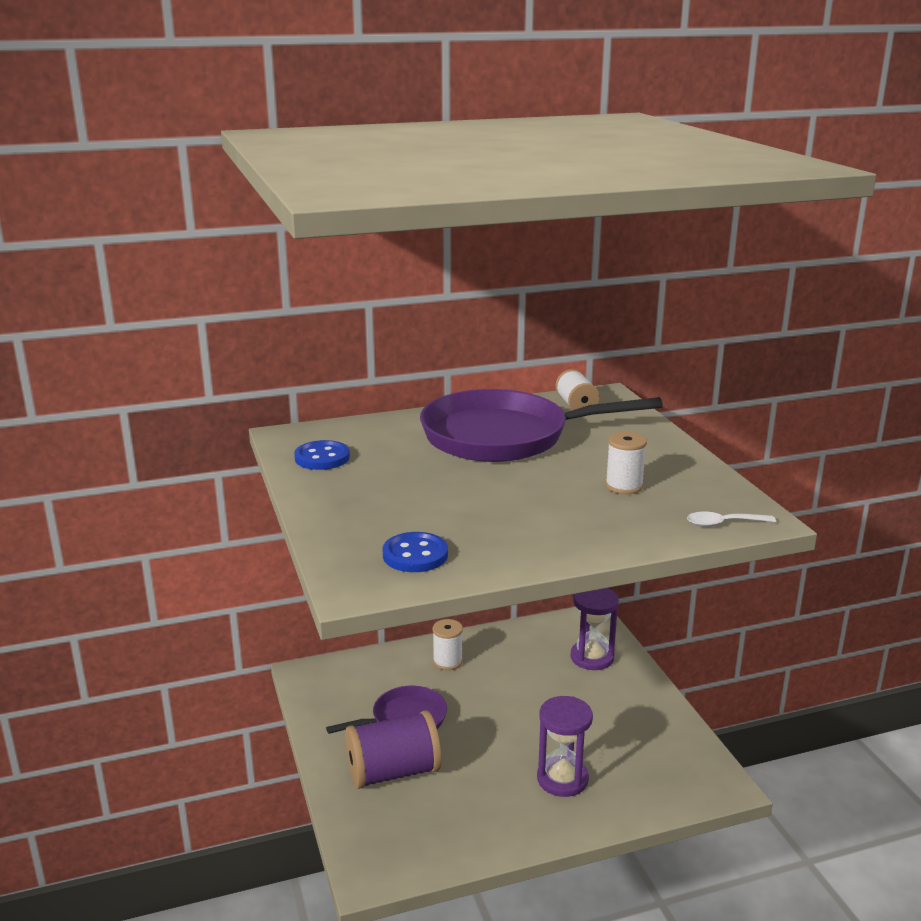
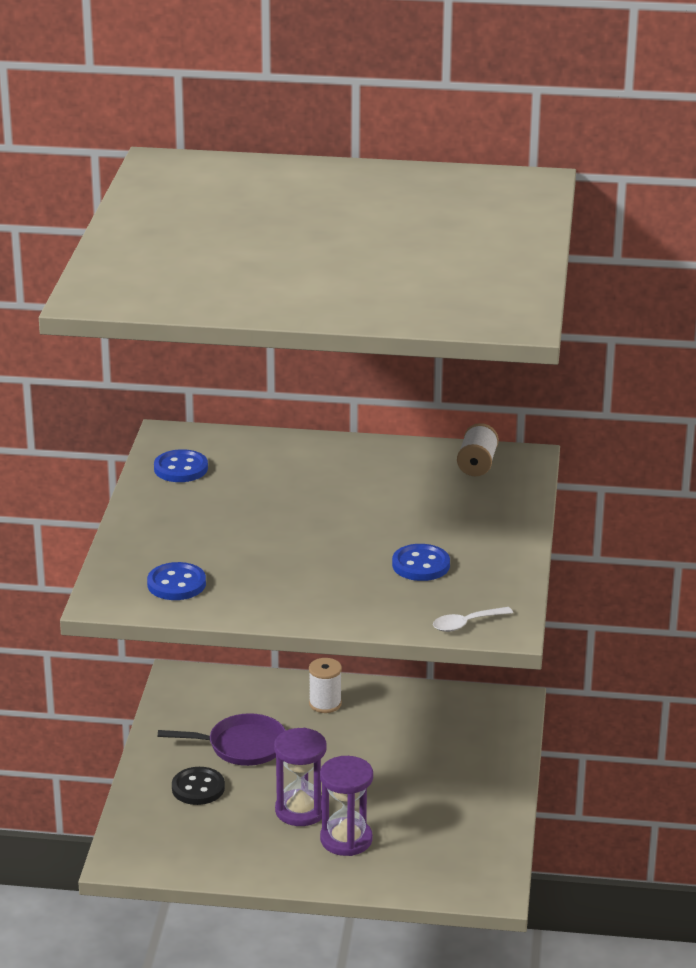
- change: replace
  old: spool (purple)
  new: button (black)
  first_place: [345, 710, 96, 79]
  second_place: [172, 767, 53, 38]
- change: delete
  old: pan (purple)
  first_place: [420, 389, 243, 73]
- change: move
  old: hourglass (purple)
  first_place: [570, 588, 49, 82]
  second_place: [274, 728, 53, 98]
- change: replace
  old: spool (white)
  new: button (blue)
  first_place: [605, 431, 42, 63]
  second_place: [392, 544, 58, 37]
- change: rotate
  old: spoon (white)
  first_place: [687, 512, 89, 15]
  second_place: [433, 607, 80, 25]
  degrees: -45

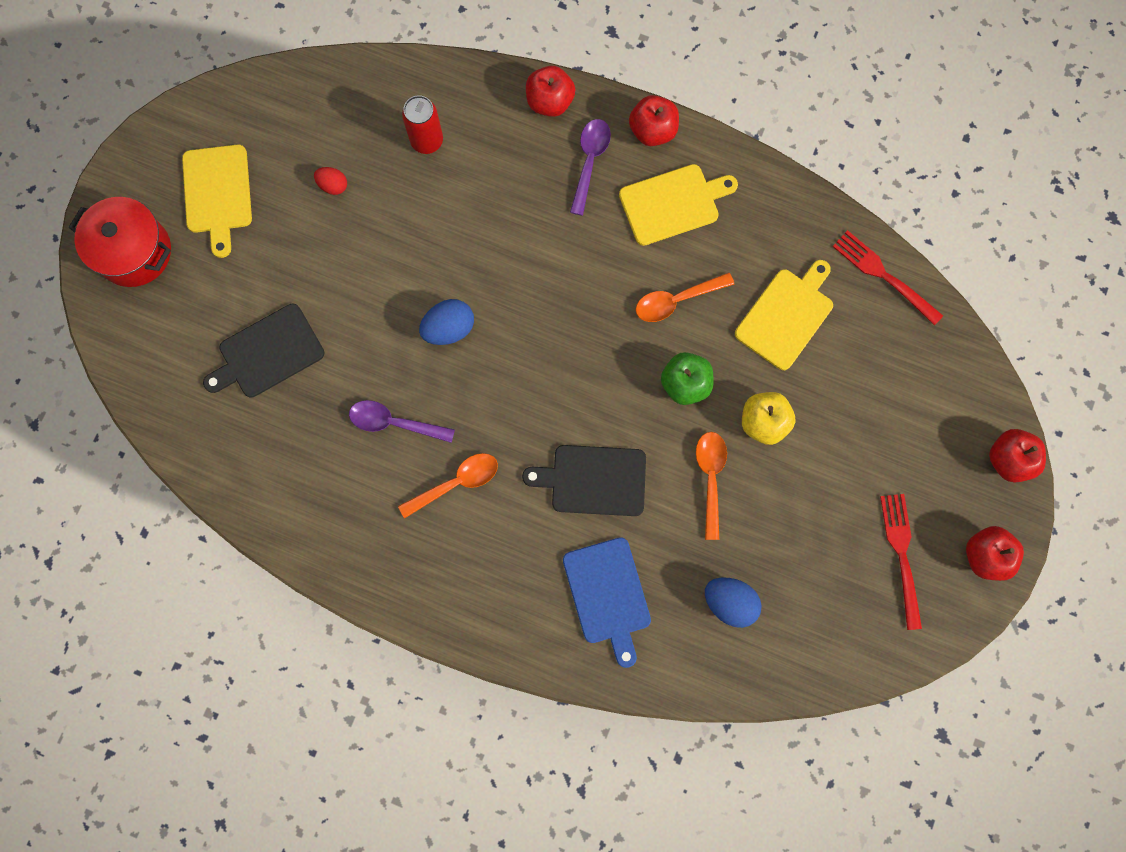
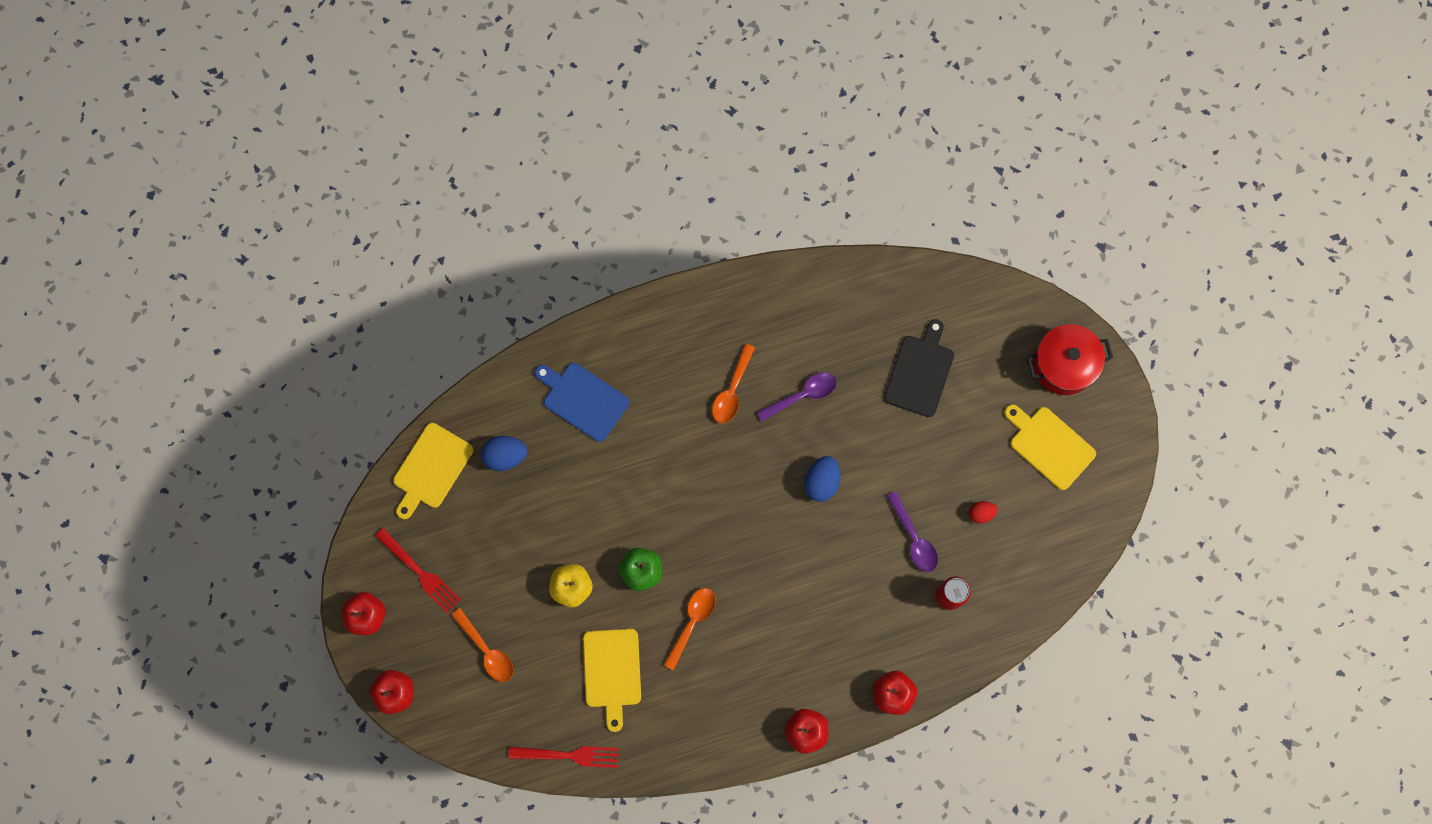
- change: delete
  old: cutting board (black)
  first_place: [522, 445, 124, 71]
- change: move
  old: spoon (purple)
  first_place: [570, 119, 41, 97]
  second_place: [887, 491, 51, 81]
- change: move
  old: cutting board (yellow)
  first_place: [619, 164, 119, 82]
  second_place: [393, 423, 80, 96]
- change: move
  old: spoon (orange)
  first_place: [696, 432, 31, 108]
  second_place: [451, 608, 62, 74]

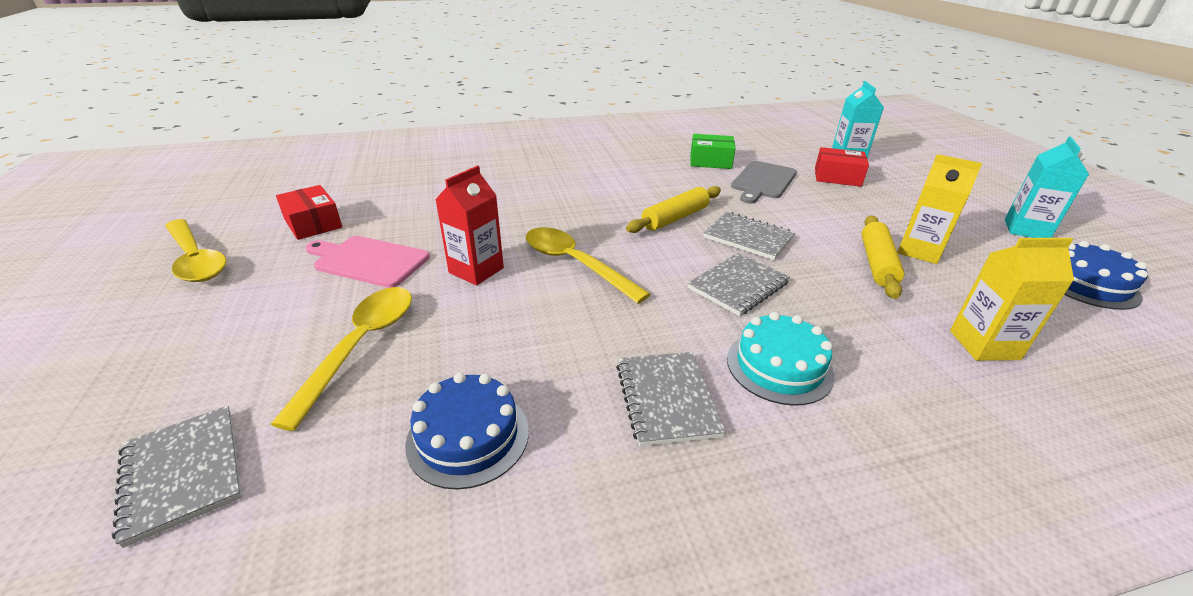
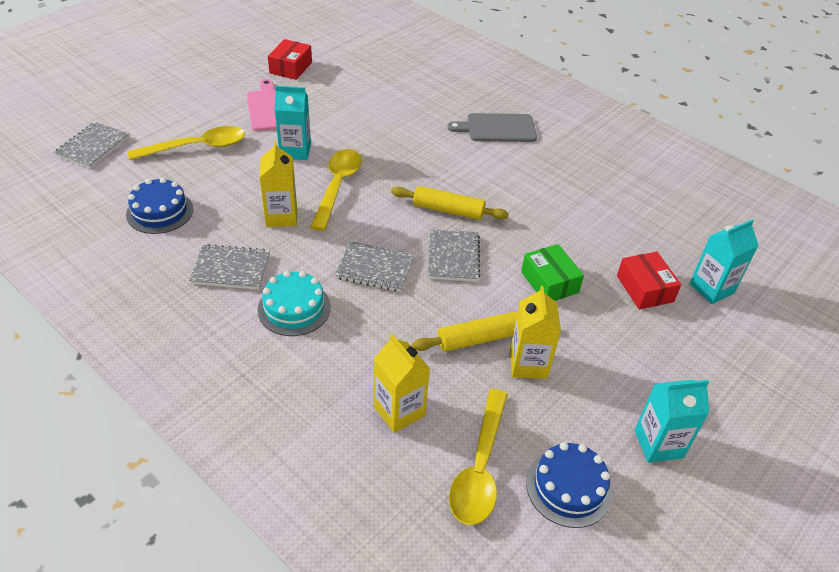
- change: move
  old: spoon (yellow)
  first_place: [165, 219, 61, 63]
  second_place: [449, 389, 59, 136]
- change: recolor
  old: carton (red)
  new: carton (turquoise)
  first_place: [435, 165, 69, 120]
  second_place: [275, 86, 36, 74]
- change: rotate
  old: notebook (grey)
  first_place: [616, 352, 110, 94]
  second_place: [189, 244, 81, 46]
  degrees: 45
- change: move
  old: box (green)
  first_place: [690, 134, 46, 35]
  second_place: [521, 244, 63, 57]
- change: move
  old: cutting board (grey)
  first_place: [731, 161, 66, 43]
  second_place: [447, 113, 90, 29]
- change: insert
  new: carton (yellow)
  second_place: [259, 141, 38, 86]

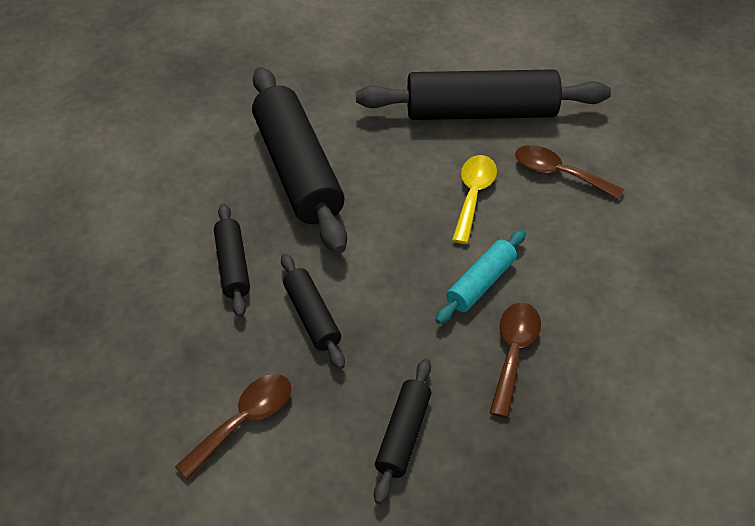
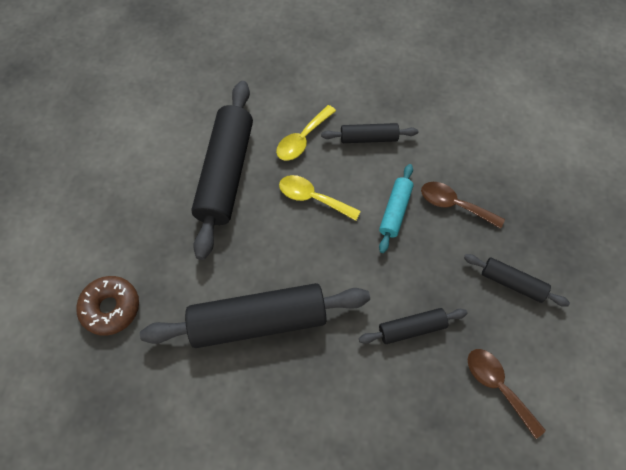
- change: move
  old: rolling pin (black)
  first_place: [214, 204, 36, 113]
  second_place: [321, 123, 97, 20]
- change: rotate
  old: rolling pin (turquoise)
  first_place: [435, 230, 91, 94]
  second_place: [379, 164, 34, 89]
  degrees: 60
- change: recolor
  old: spoon (brown)
  new: spoon (yellow)
  first_place: [515, 145, 109, 55]
  second_place: [276, 105, 60, 56]
- change: insert
  new: donut (brown)
  second_place: [76, 276, 63, 60]

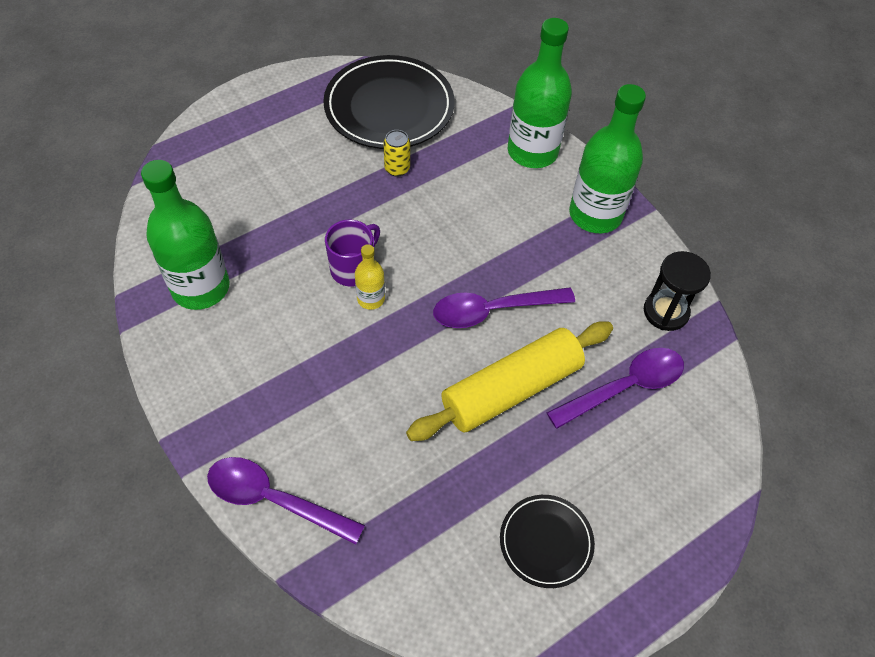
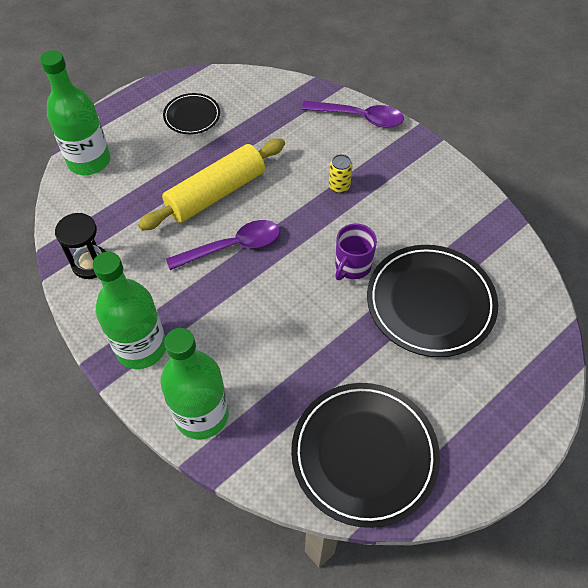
- change: move
  old: bottle (green)
  first_place: [141, 160, 89, 150]
  second_place: [40, 50, 70, 125]
- change: delete
  old: bottle (yellow)
  first_place: [355, 244, 30, 66]
- change: move
  old: can (yellow)
  first_place: [384, 130, 26, 47]
  second_place: [329, 154, 24, 39]
- change: delete
  old: spoon (purple)
  first_place: [547, 348, 137, 81]
- change: insert
  new: plate (black)
  second_place: [367, 245, 131, 112]

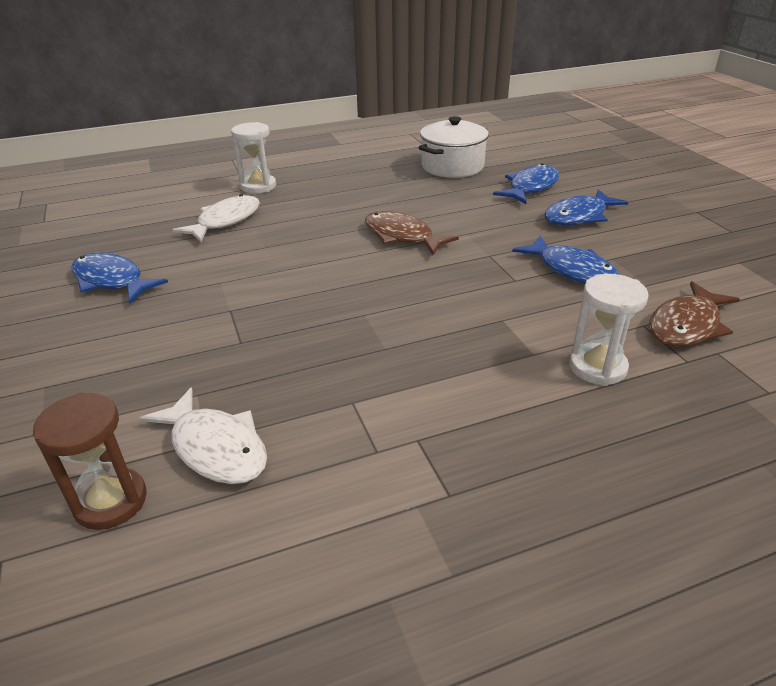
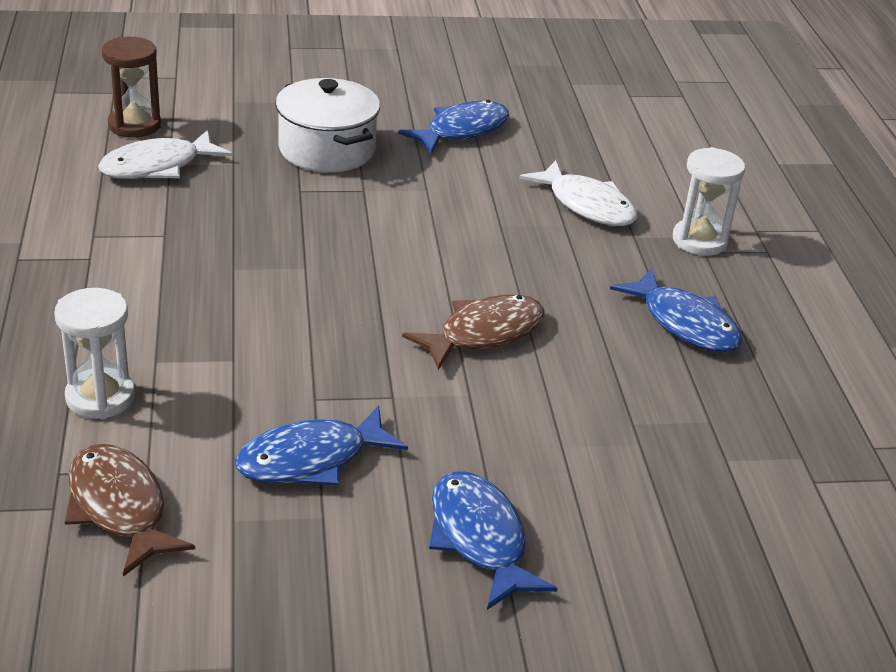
- change: move
  old: pot (white)
  first_place: [419, 116, 70, 62]
  second_place: [275, 78, 105, 94]
- change: move
  old: fish (blue)
  first_place: [493, 164, 66, 40]
  second_place: [610, 268, 132, 84]

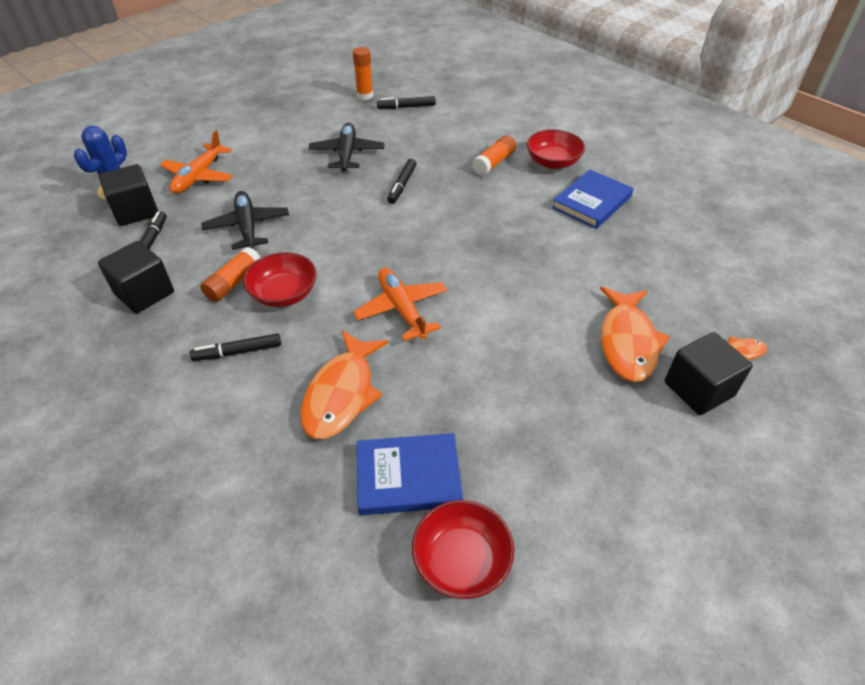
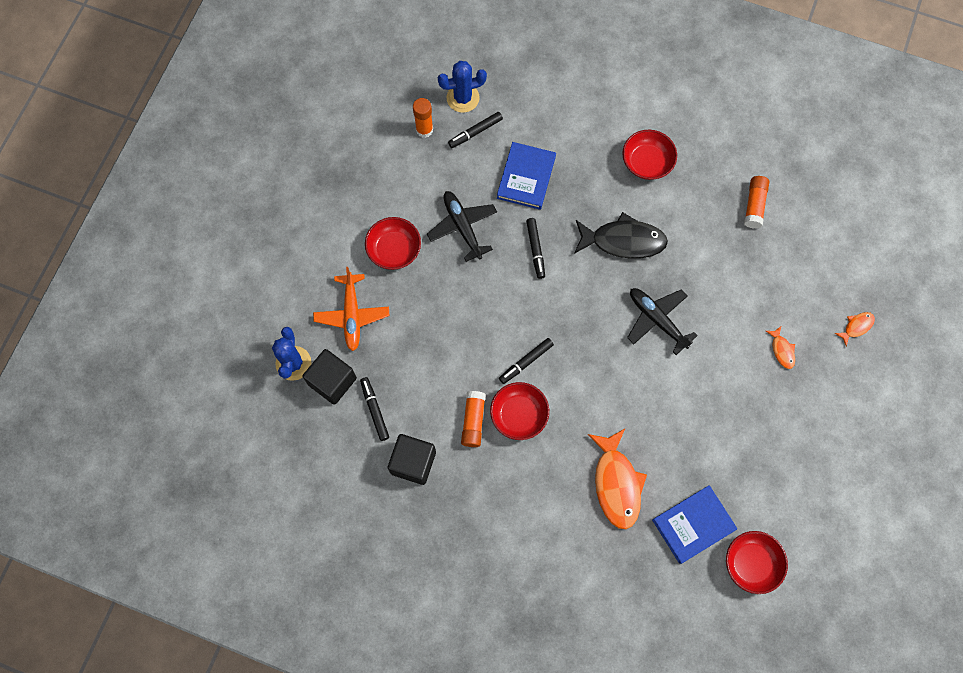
- change: move
  old: marker (black)
  first_place: [190, 333, 91, 28]
  second_place: [499, 338, 55, 46]
- change: move
  old: plane (black)
  first_place: [201, 191, 88, 59]
  second_place: [627, 288, 71, 67]
- change: delete
  old: plane (orange)
  first_place: [353, 268, 94, 73]
- change: move
  old: glue stick (orange)
  first_place: [472, 135, 44, 41]
  second_place: [744, 176, 25, 53]
- change: move
  old: book (blue)
  first_place: [552, 169, 81, 60]
  second_place: [497, 142, 59, 68]
- change: resize
  old: fish (orange)
  first_place: [600, 287, 70, 95]
  second_place: [766, 326, 29, 43]
  factor: 0.47
- change: delete
  old: cube (black)
  first_place: [665, 332, 88, 83]
- change: insert
  new: bowl (red)
  second_place: [365, 217, 56, 53]
- change: insert
  new: cactus (blue)
  second_place: [438, 61, 49, 52]
- change: insert
  new: fish (black)
  second_place: [574, 212, 94, 47]

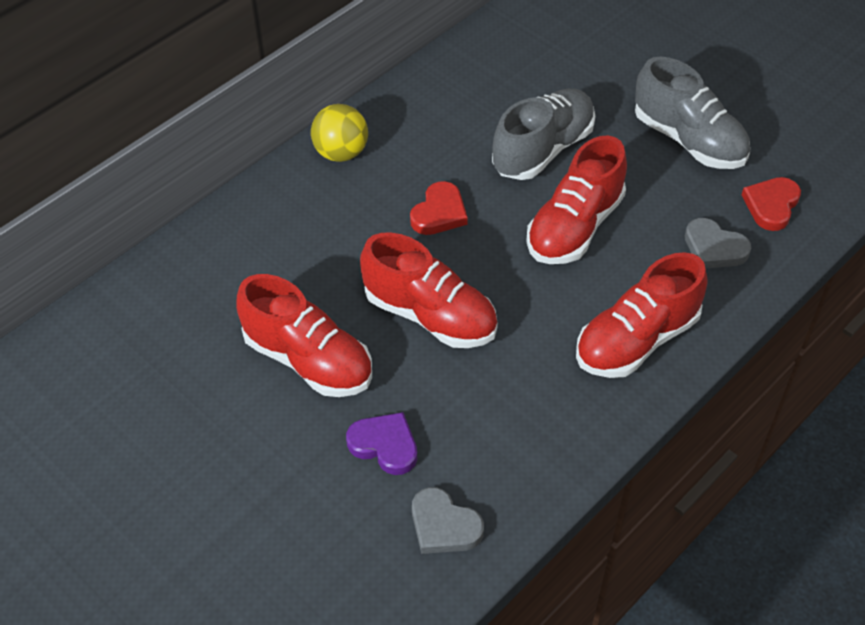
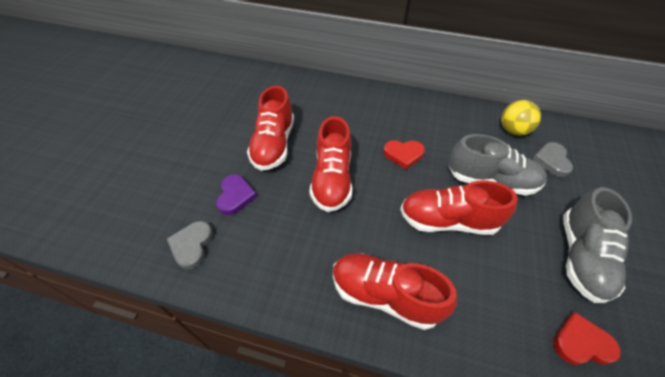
- change: move
  old: ball (yellow)
  first_place: [311, 104, 57, 58]
  second_place: [501, 100, 40, 36]
- change: move
  old: heart (grey)
  first_place: [685, 218, 66, 51]
  second_place: [532, 142, 41, 35]

